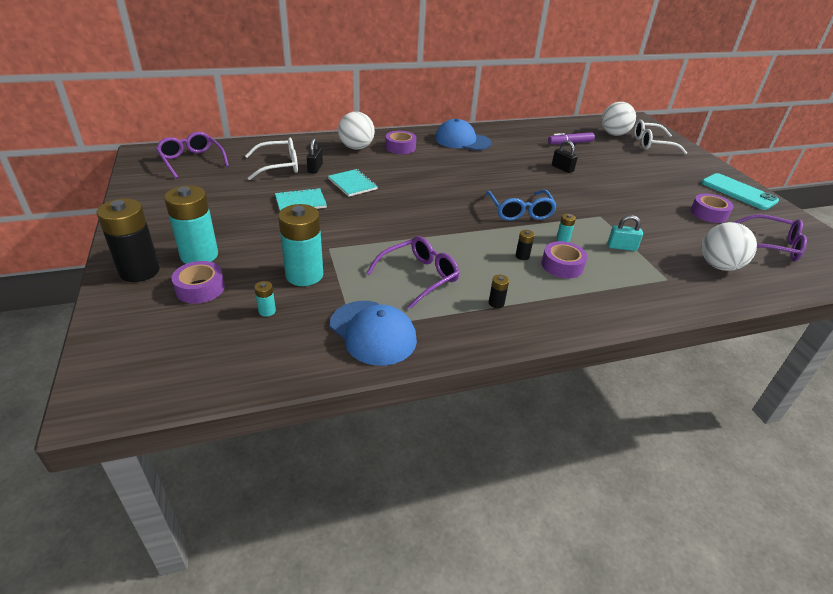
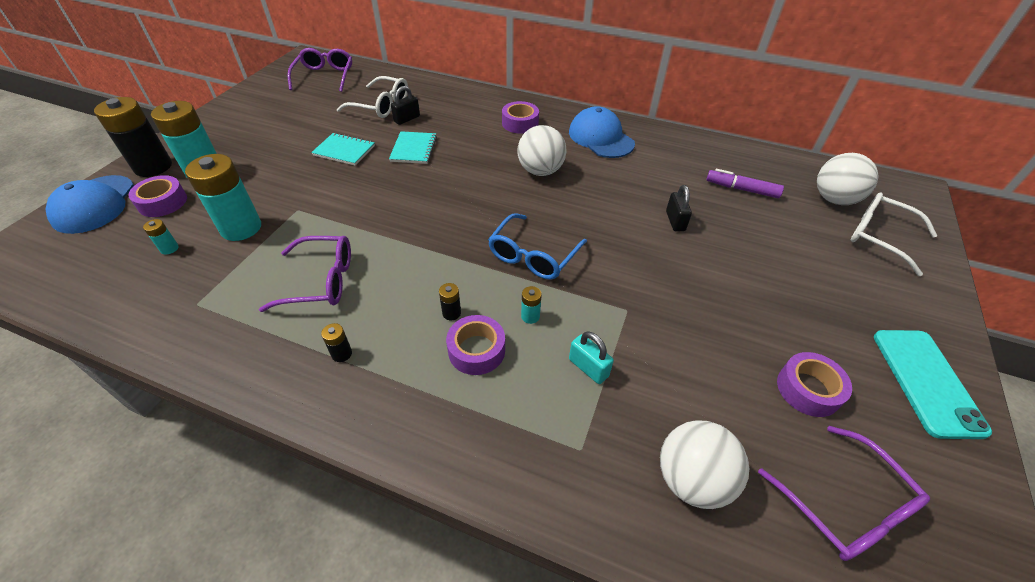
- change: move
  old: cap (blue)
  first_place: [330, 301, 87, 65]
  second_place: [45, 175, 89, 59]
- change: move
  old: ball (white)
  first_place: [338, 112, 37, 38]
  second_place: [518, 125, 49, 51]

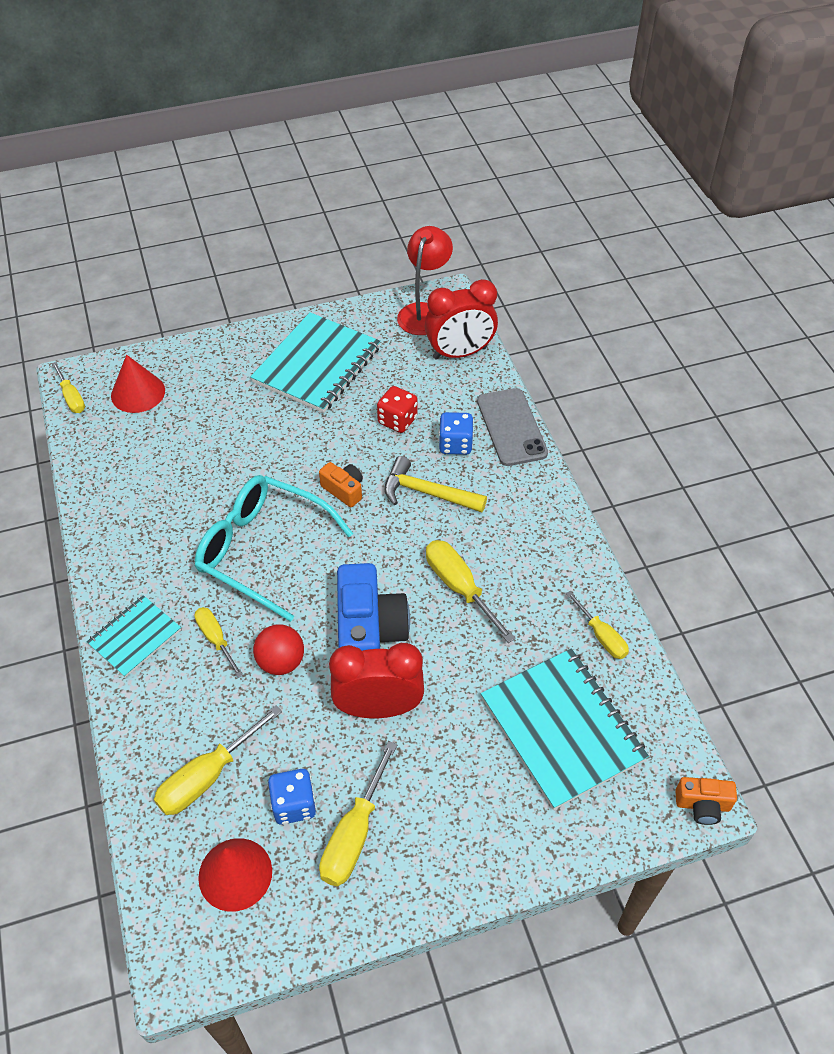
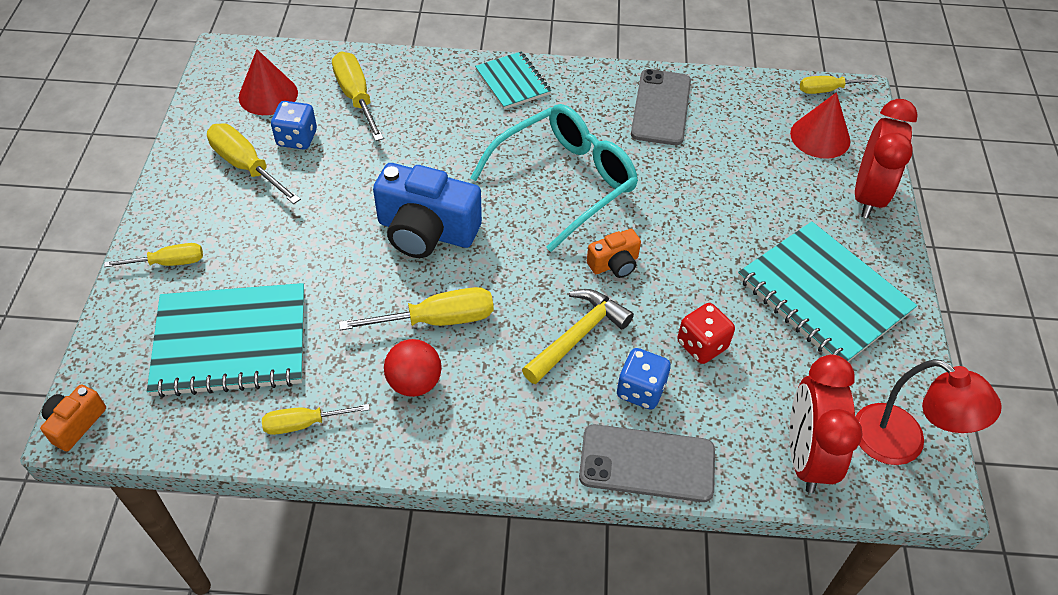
- change: move
  old: screwdriver (yellow)
  first_place: [195, 607, 48, 71]
  second_place: [104, 243, 99, 24]
- change: move
  old: ball (red)
  first_place: [253, 624, 51, 51]
  second_place: [384, 339, 58, 58]
- change: move
  old: clock (red)
  first_place: [329, 643, 95, 75]
  second_place: [855, 99, 63, 119]
- change: insert
  new: phone (grey)
  second_place: [631, 69, 60, 76]

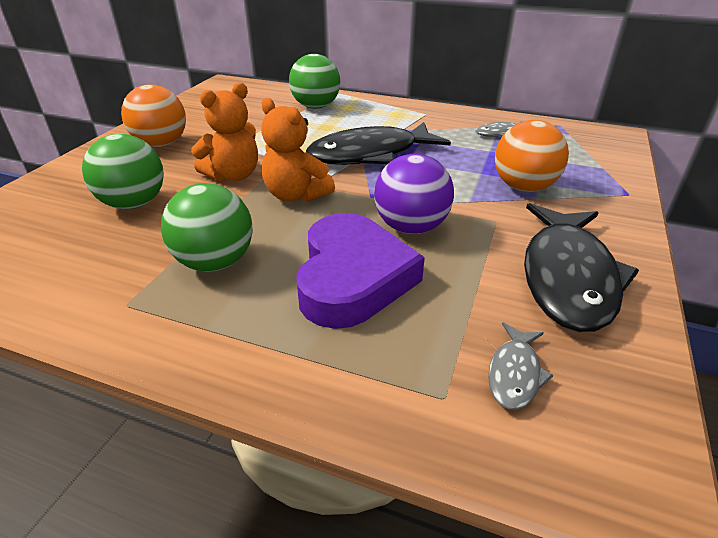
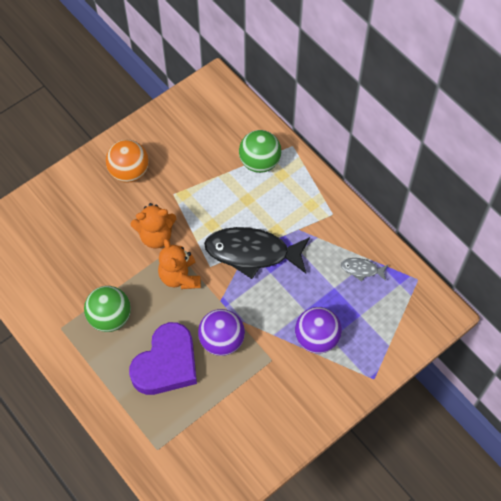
- change: delete
  old: ball (green)
  first_place: [82, 134, 82, 75]
- change: delete
  old: fish (grey)
  first_place: [488, 322, 65, 88]
- change: recolor
  old: ball (orange)
  new: ball (purple)
  first_place: [495, 120, 74, 72]
  second_place: [295, 307, 47, 47]
- change: delete
  old: fish (black)
  first_place: [524, 203, 115, 129]

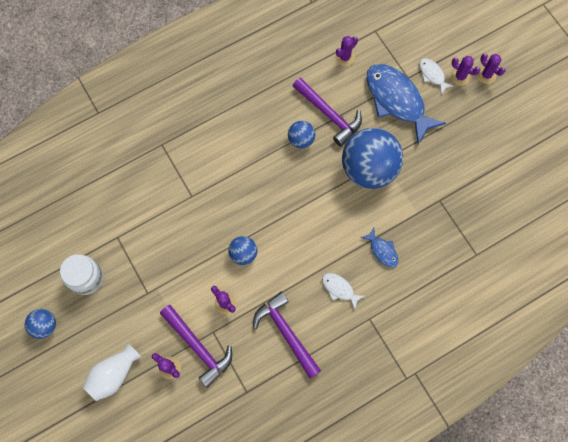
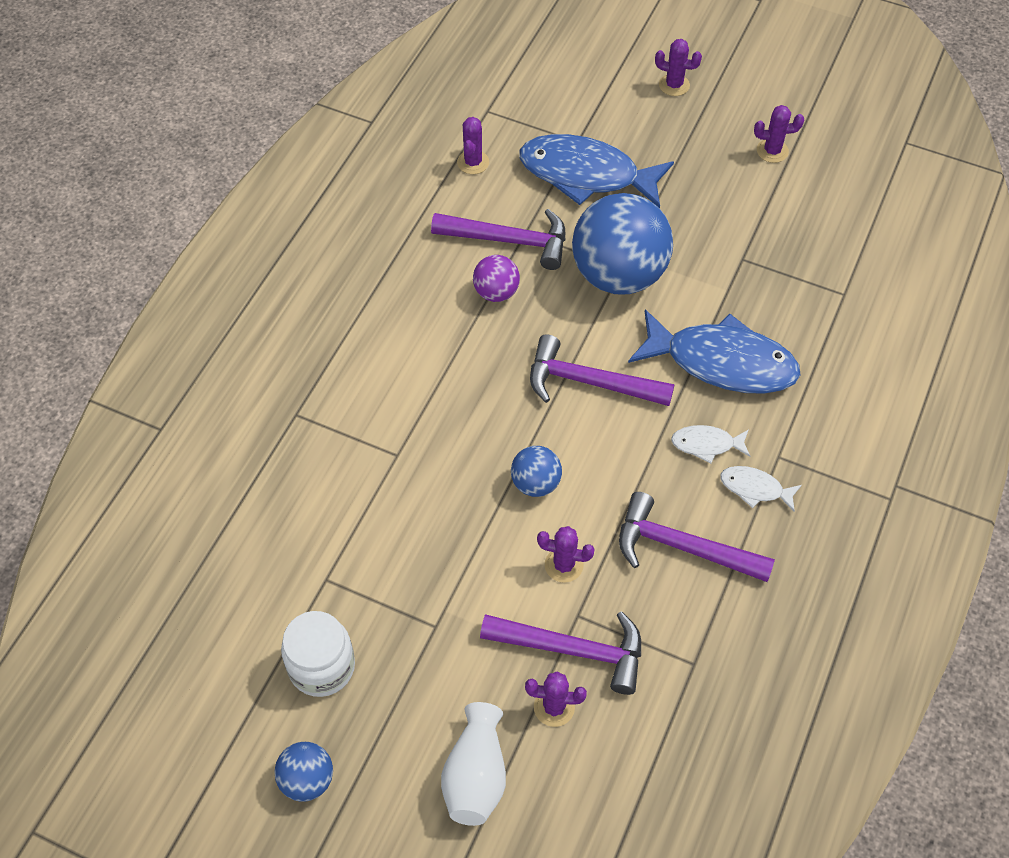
- change: recolor
  old: ball (blue)
  new: ball (purple)
  first_place: [288, 121, 27, 27]
  second_place: [473, 255, 47, 47]
- change: resize
  old: fish (blue)
  first_place: [360, 228, 38, 40]
  second_place: [628, 310, 172, 84]
  factor: 2.2
- change: move
  old: fish (white)
  first_place: [419, 58, 35, 37]
  second_place: [720, 466, 82, 46]
- change: move
  old: cactus (purple)
  first_place: [451, 56, 29, 30]
  second_place: [754, 105, 50, 58]
- change: insert
  new: hammer (purple)
  second_place: [530, 334, 145, 72]

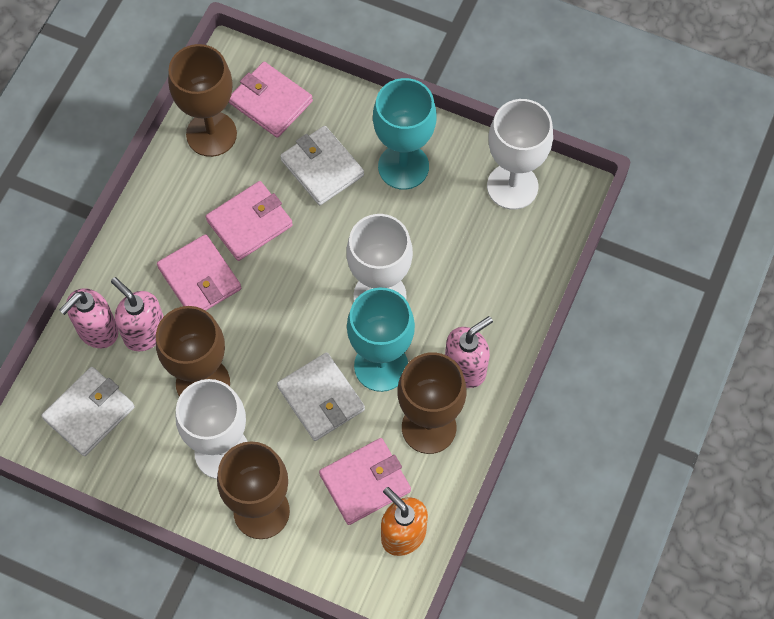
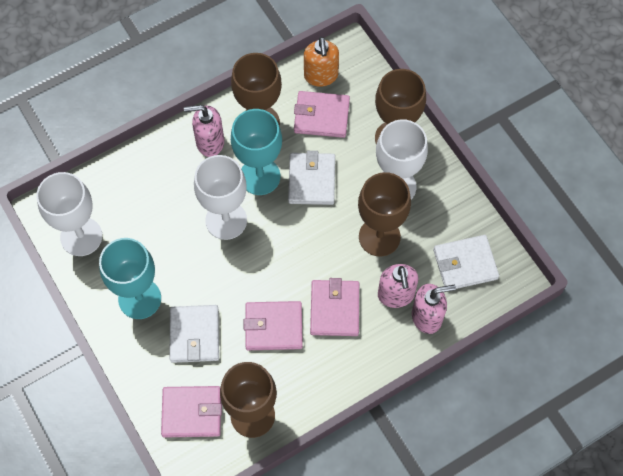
- change: rotate
  old: wallet (pink)
  first_place: [229, 62, 84, 76]
  second_place: [161, 386, 61, 52]
  degrees: -75

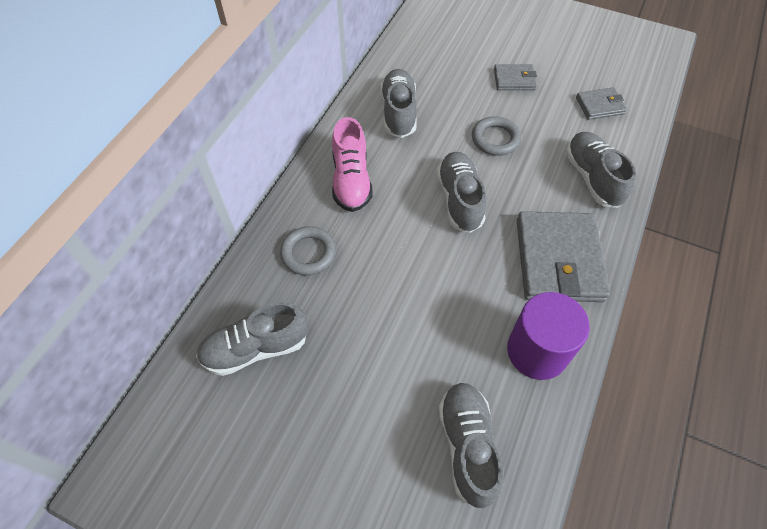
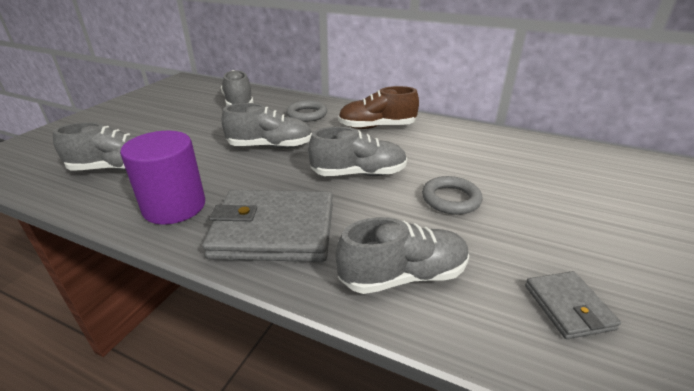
- change: recolor
  old: shoe (pink)
  new: shoe (brown)
  first_place: [332, 117, 41, 95]
  second_place: [338, 86, 81, 43]
- change: move
  old: shoe (grey)
  first_place: [380, 69, 37, 69]
  second_place: [222, 103, 90, 45]
- change: delete
  old: wallet (grey)
  first_place: [494, 64, 43, 26]

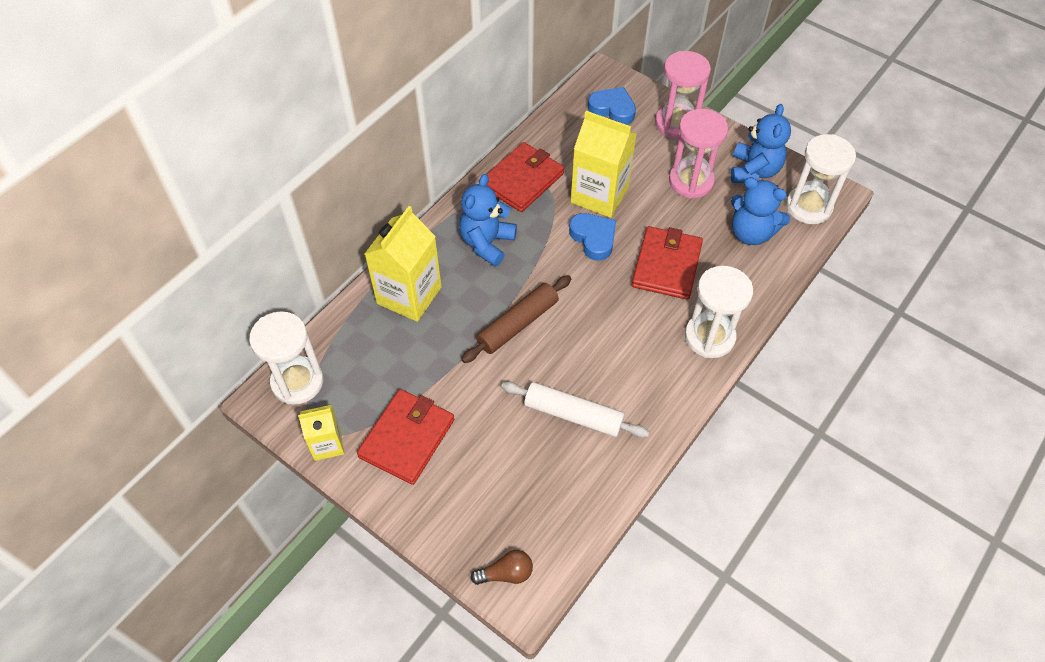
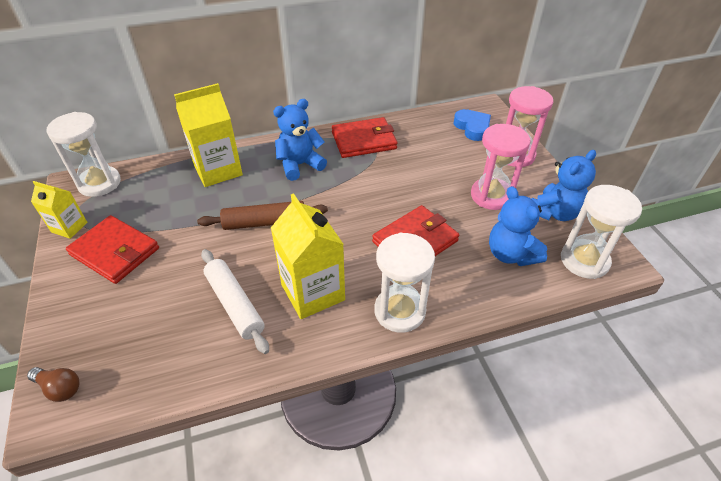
- change: rotate
  old: wallet (red)
  first_place: [357, 389, 97, 96]
  second_place: [66, 215, 93, 69]
  degrees: 60
- change: delete
  old: heart (blue)
  first_place: [569, 213, 47, 48]
- change: move
  old: carton (yellow)
  first_place: [571, 111, 66, 107]
  second_place: [271, 193, 74, 126]

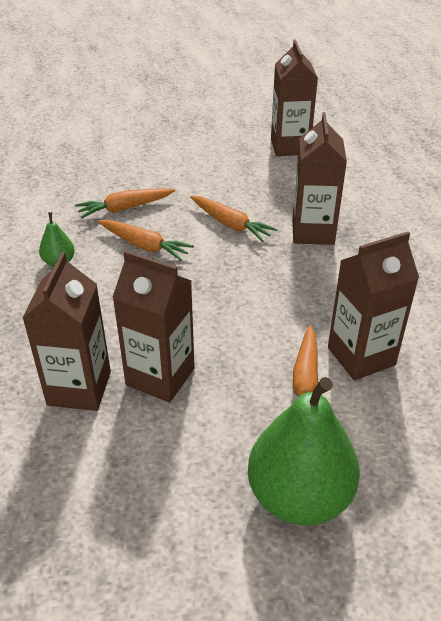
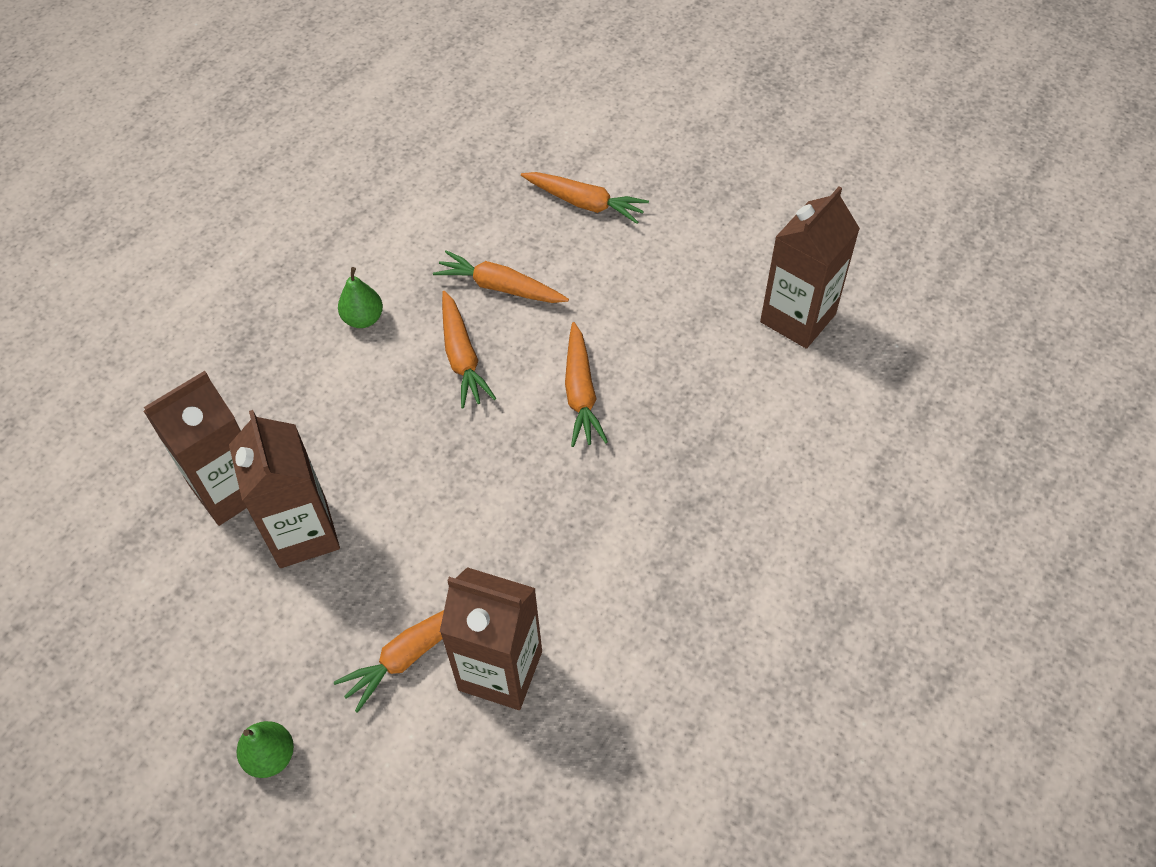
- change: resize
  old: pear (green)
  first_place: [248, 377, 112, 149]
  second_place: [237, 721, 57, 57]
  factor: 0.45
- change: delete
  old: carton (brown)
  first_place: [292, 112, 55, 133]
- change: insert
  new: carrot (orange)
  second_place: [521, 172, 128, 52]

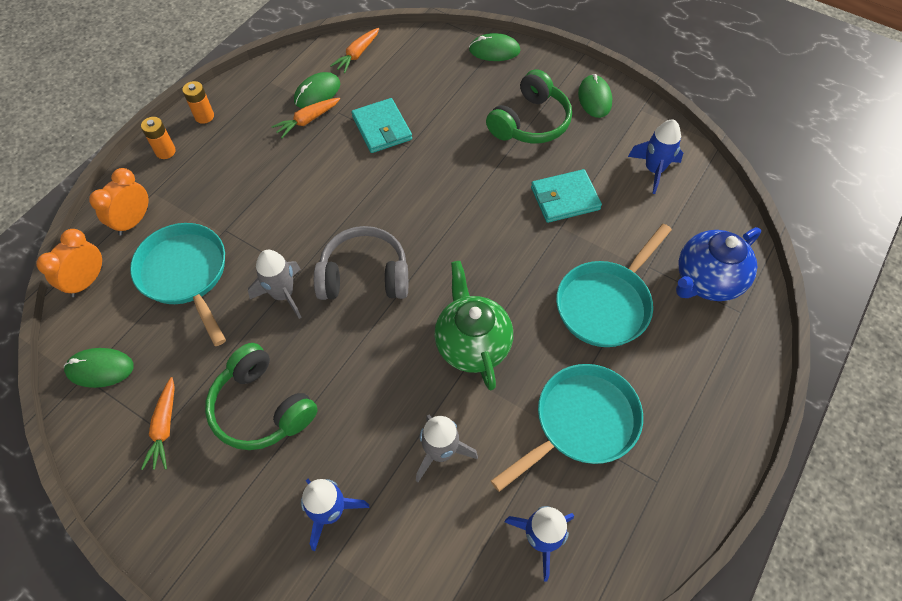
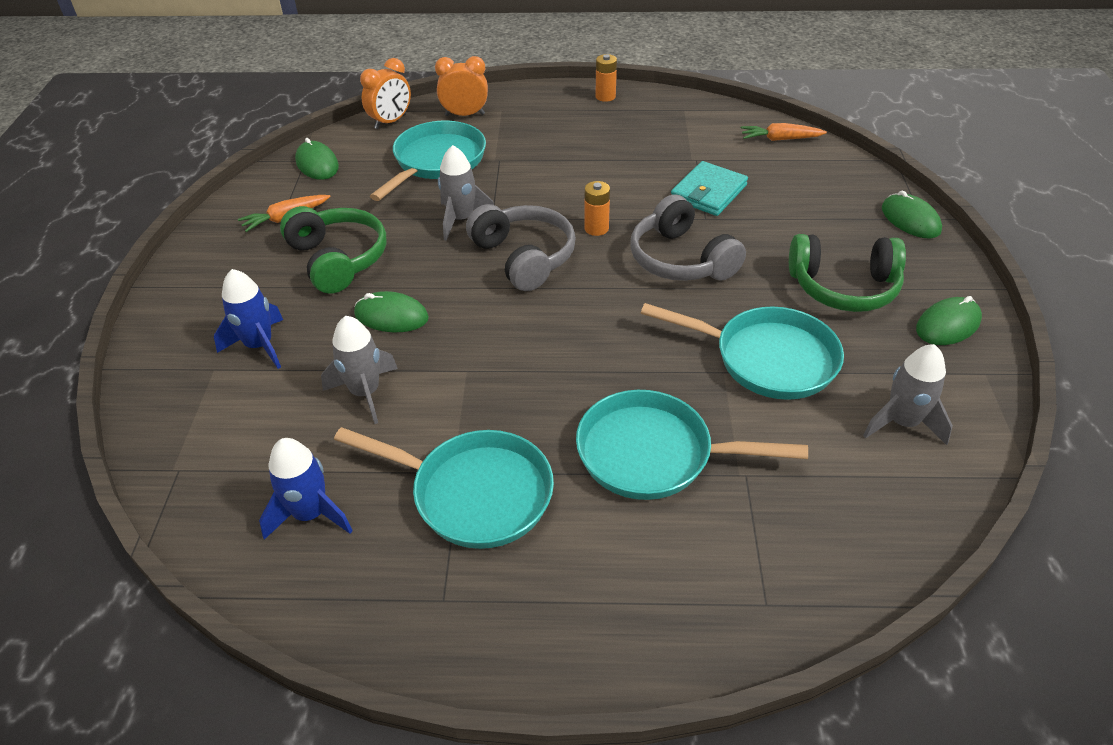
- change: rotate
  old: clock (orange)
  first_place: [36, 229, 67, 68]
  second_place: [360, 58, 51, 71]
  degrees: 135
- change: move
  old: battery (orange)
  first_place: [141, 117, 35, 42]
  second_place: [584, 181, 26, 55]
- change: rotate
  old: headphones (green)
  first_place: [205, 343, 113, 107]
  second_place: [280, 206, 106, 88]
  degrees: 135
- change: delete
  old: carrot (orange)
  first_place: [272, 98, 68, 40]
- change: move
  old: mouse (green)
  first_place: [294, 72, 46, 36]
  second_place: [354, 291, 75, 41]
- change: delete
  old: teapot (green)
  first_place: [434, 261, 79, 129]
- change: replace
  old: wallet (turquoise)
  new: pan (turquoise)
  first_place: [531, 169, 71, 54]
  second_place: [641, 303, 203, 97]
- change: recolor
  old: rocket (blue)
  new: rocket (grey)
  first_place: [628, 120, 55, 74]
  second_place: [863, 344, 90, 101]
- change: delete
  old: teapot (blue)
  first_place: [676, 227, 85, 74]
- change: insert
  new: headphones (grey)
  second_place: [630, 195, 116, 86]

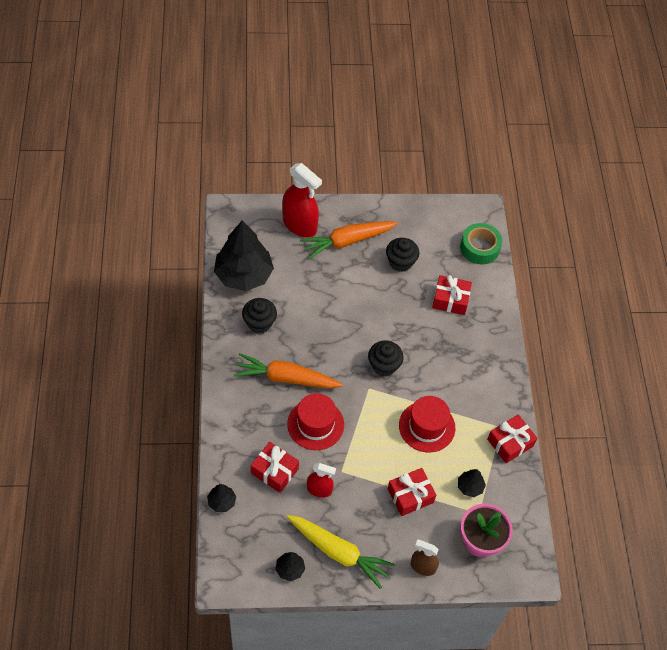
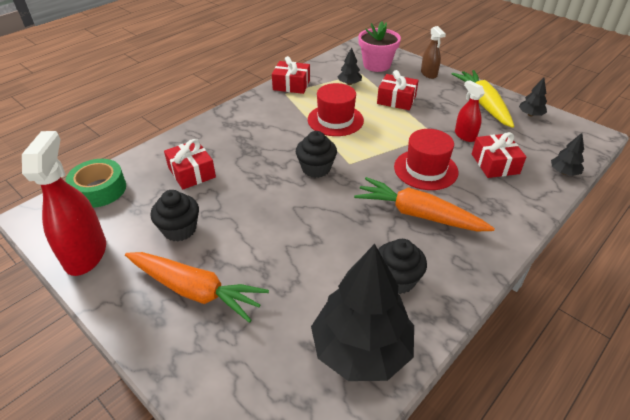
- change: rotate
  old: carrot (orange)
  first_place: [233, 353, 110, 35]
  second_place: [354, 177, 141, 54]
  degrees: 150
- change: move
  old: spray bottle (red)
  first_place: [282, 163, 40, 74]
  second_place: [22, 131, 84, 145]

